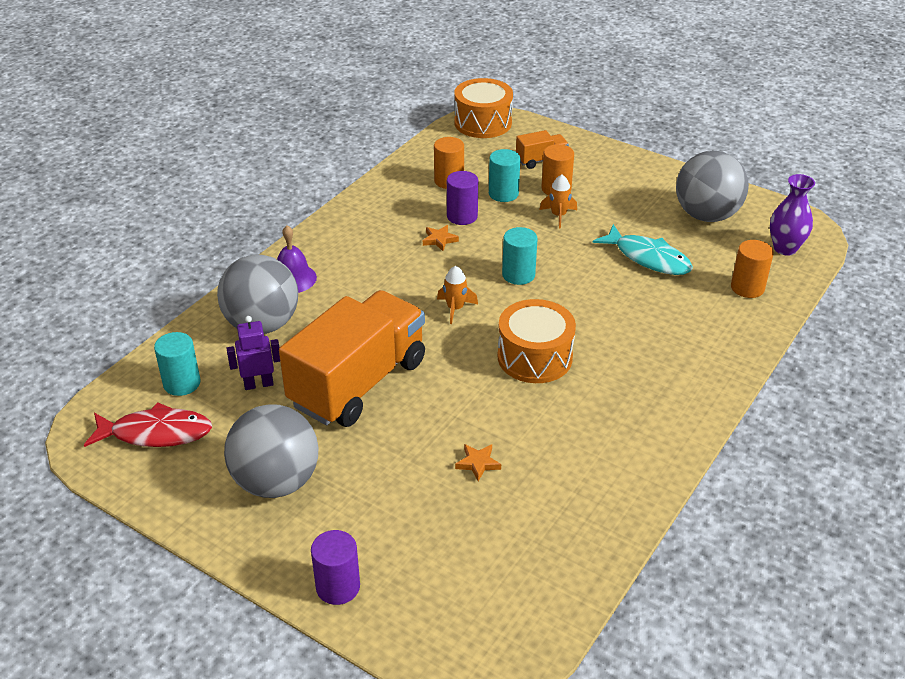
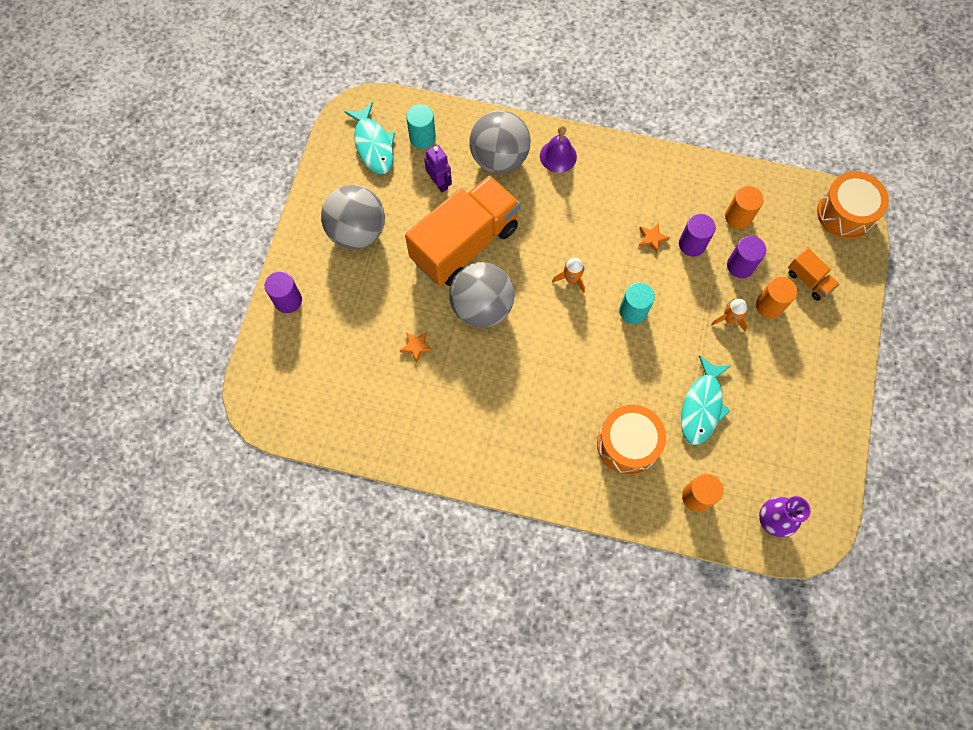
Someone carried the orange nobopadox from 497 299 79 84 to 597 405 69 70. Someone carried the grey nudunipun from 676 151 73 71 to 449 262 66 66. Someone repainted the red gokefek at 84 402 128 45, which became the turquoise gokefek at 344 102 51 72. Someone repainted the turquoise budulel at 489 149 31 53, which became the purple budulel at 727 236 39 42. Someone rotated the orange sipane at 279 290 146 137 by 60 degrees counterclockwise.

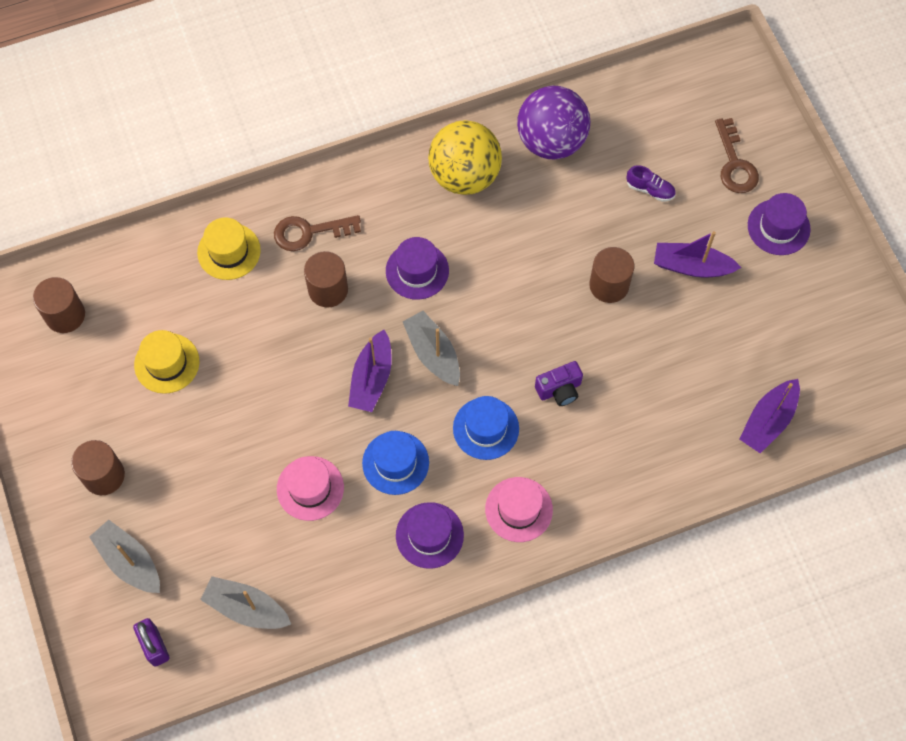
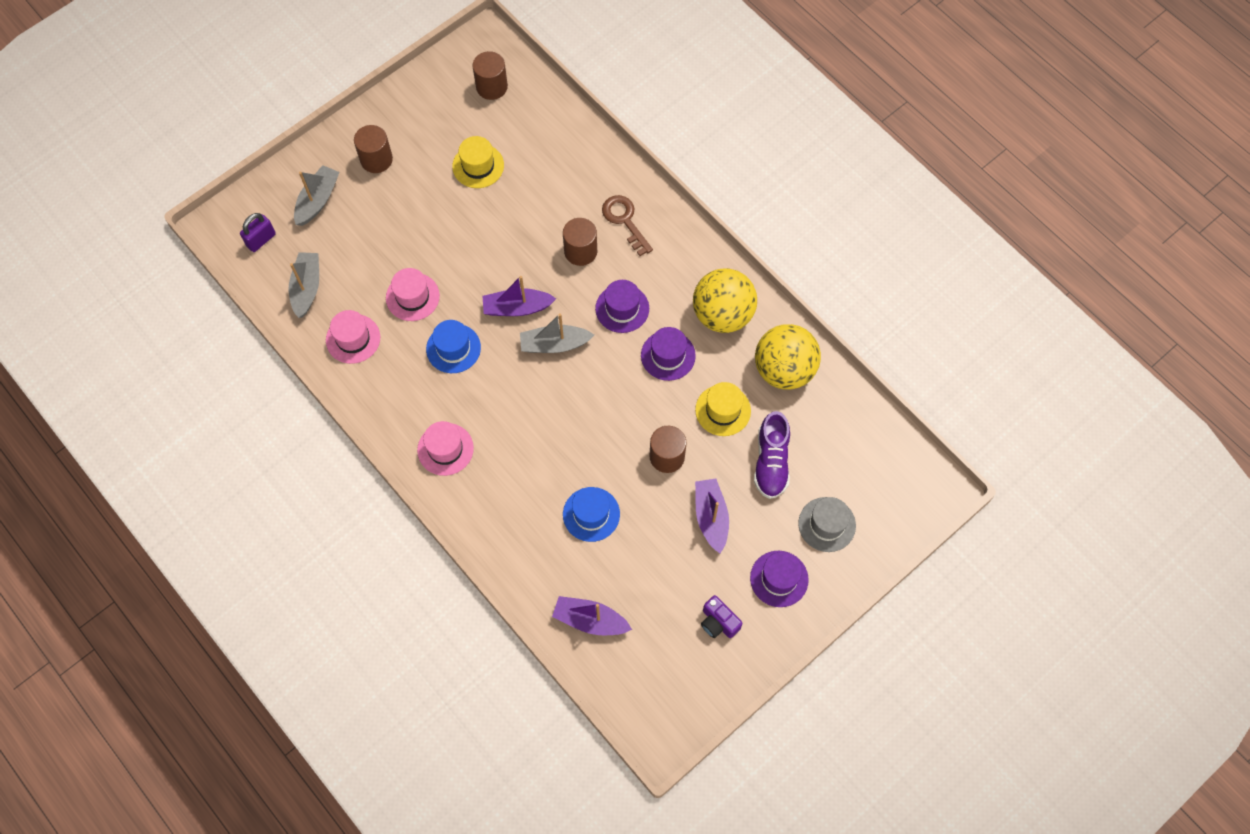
Someone put down the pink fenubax at 326 310 54 54. Someone carried the yellow fenubax from 197 217 64 63 to 695 382 56 54. Someone carried the purple fenubax from 396 502 68 67 to 641 327 55 54. Someone carried the blue fenubax from 453 396 66 64 to 563 487 57 55. Someone carried the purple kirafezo from 535 361 48 45 to 701 595 41 43. Someone swapped the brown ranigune at 715 118 44 75 for the grey fenubax at 798 497 58 55. Someone repainted the purple nudunipun at 517 85 73 74, which became the yellow nudunipun at 755 324 66 66. Someone rotated the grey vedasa at 403 311 57 75 by 135 degrees counterclockwise. Someone scaled the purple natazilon at 627 165 49 37 by 1.77.

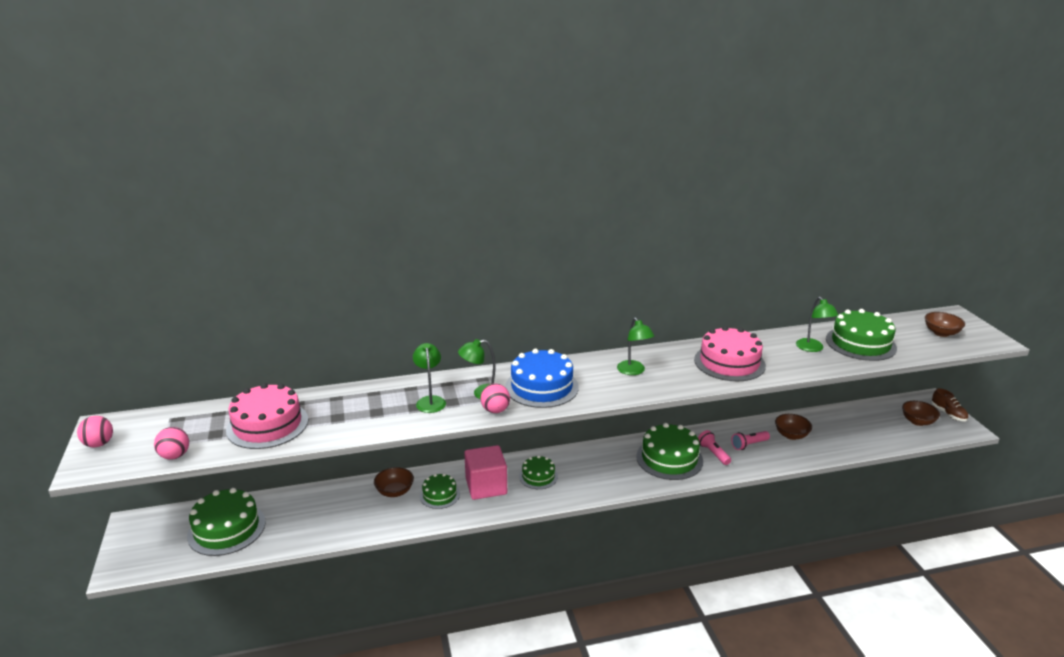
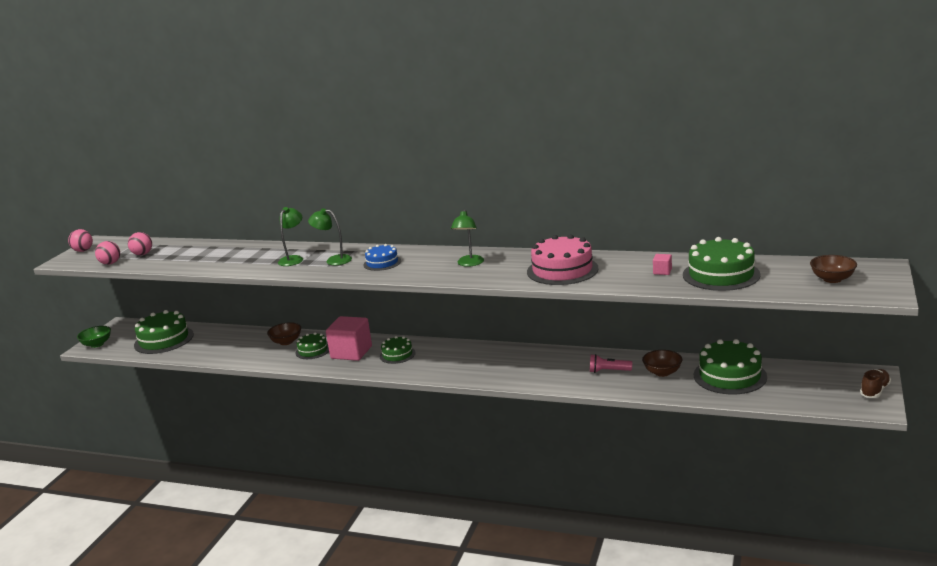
Someone took away the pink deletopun at 226 383 82 66. Someone took away the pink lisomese at 698 430 33 35. Someone took away the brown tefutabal at 902 401 38 25. Someone put down the green tefutabal at 77 326 34 22. Someone carried the pink nudunipun from 480 384 30 29 to 128 232 24 23. Someone carried the green deletopun from 636 423 67 57 to 694 339 73 55. Someone swapped the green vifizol at 796 297 43 55 for the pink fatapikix at 653 254 19 21. Someone rotated the brown natazilon at 931 388 37 33 by 150 degrees counterclockwise. Someone scaled the blue deletopun at 505 349 74 59 by 0.57.

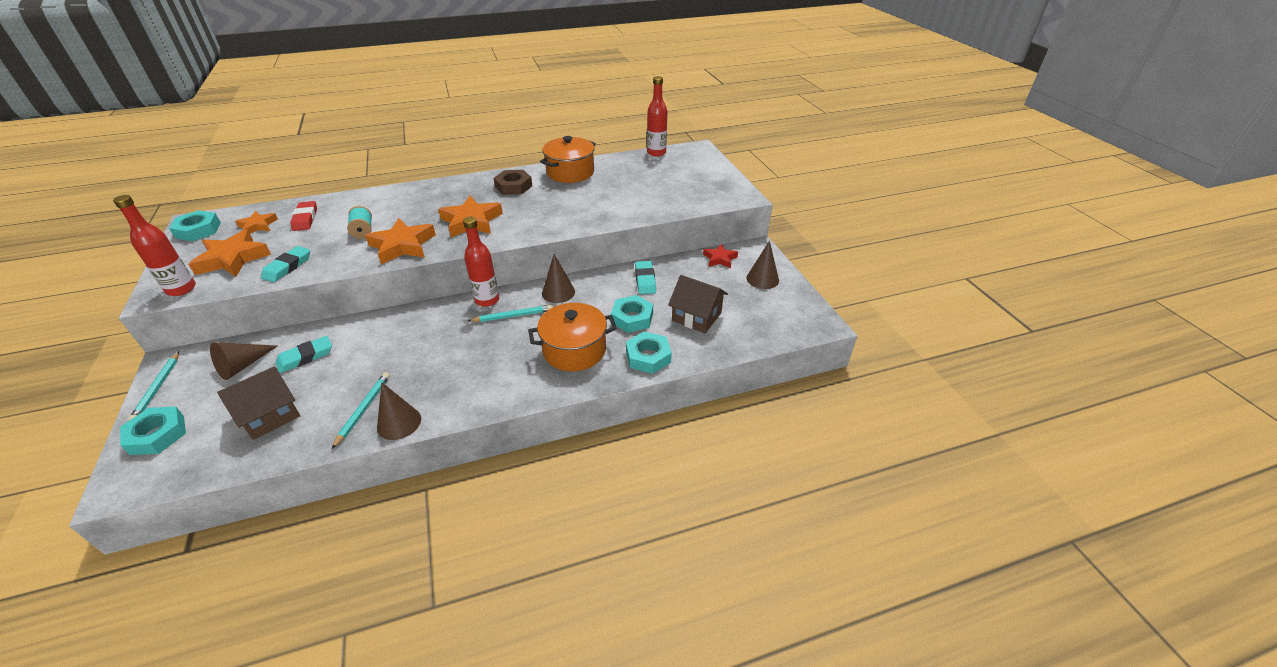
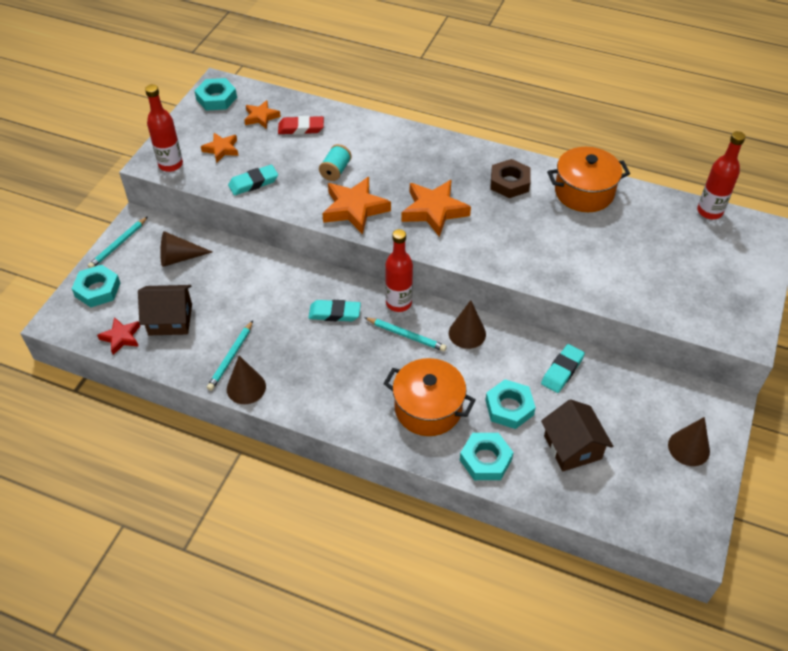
Someone carried the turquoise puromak from 275 336 57 37 to 308 300 53 21. Someone carried the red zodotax from 703 244 35 24 to 97 317 43 38. Someone rotated the red puromak at 290 201 27 30 by 60 degrees clockwise. Someone rotated the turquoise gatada at 332 372 58 77 by 150 degrees clockwise. Someone scaled the orange zodotax at 188 229 83 48 by 0.58.

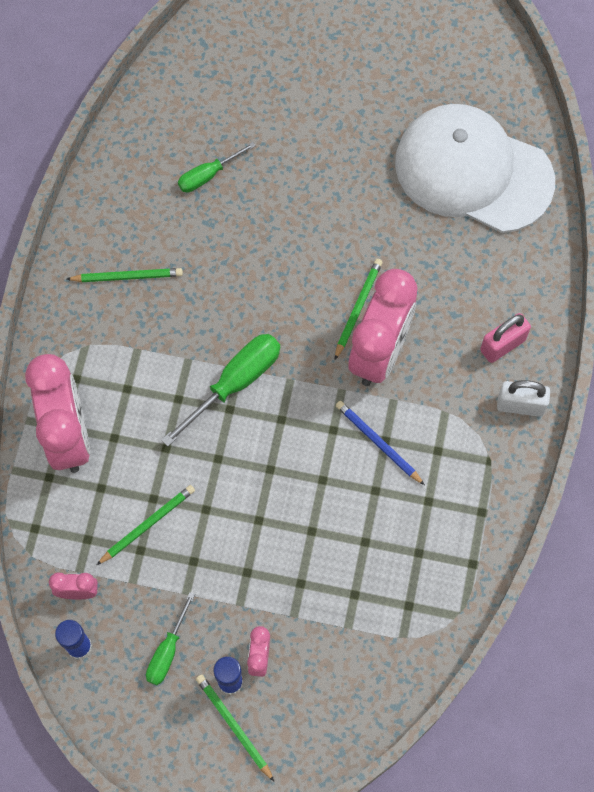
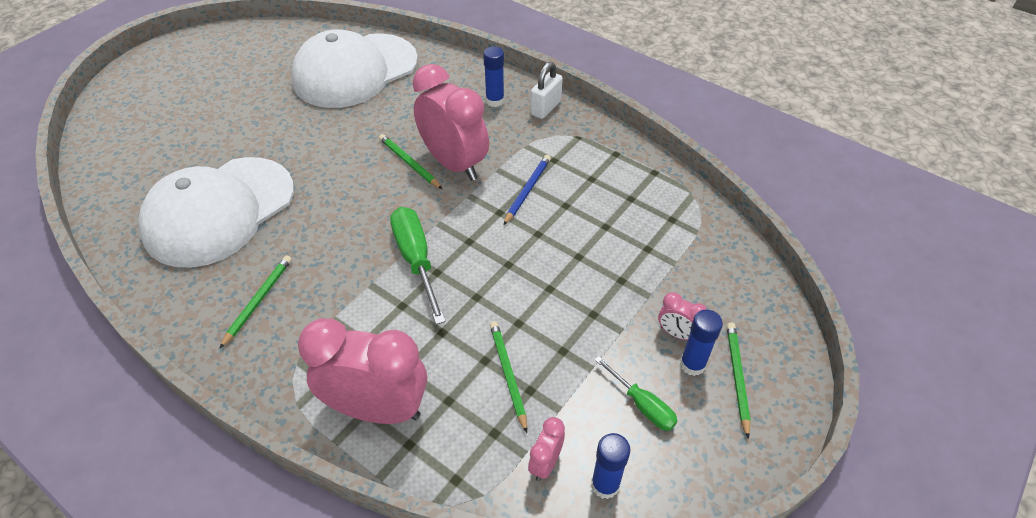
Someone swapped the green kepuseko at 178 142 78 50 for the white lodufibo at 138 157 156 111. Someone swapped the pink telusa at 480 313 51 50 for the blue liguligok at 483 47 21 60. Someone rotated the green gatada at 196 674 78 107 by 105 degrees clockwise. Someone rotated the blue gatada at 336 401 89 84 by 135 degrees clockwise.

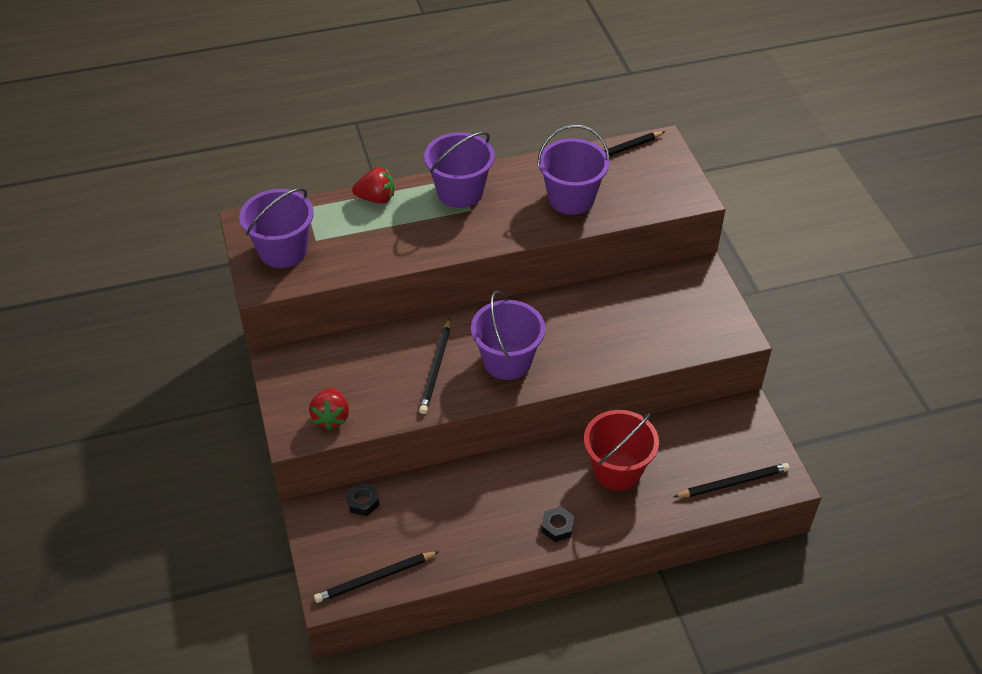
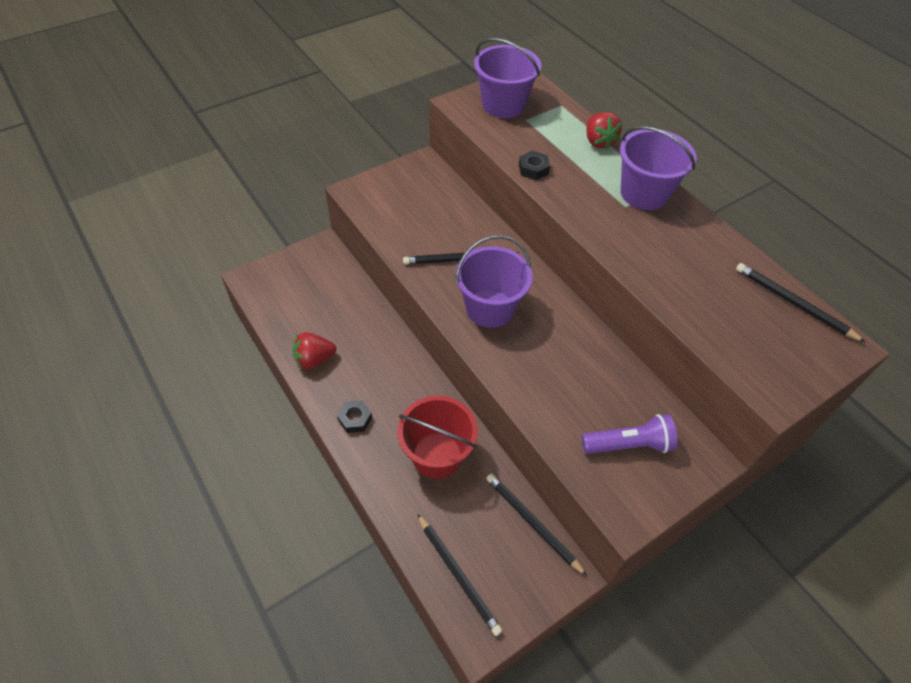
Someone took away the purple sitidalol at 537 125 73 89. Someone put down the purple lisomese at 582 414 96 40. Someone carried the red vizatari from 309 388 40 42 to 293 332 43 37. Someone carried the black gatada from 314 551 125 52 to 486 473 101 103. Someone carried the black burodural from 346 482 34 34 to 519 151 31 29.

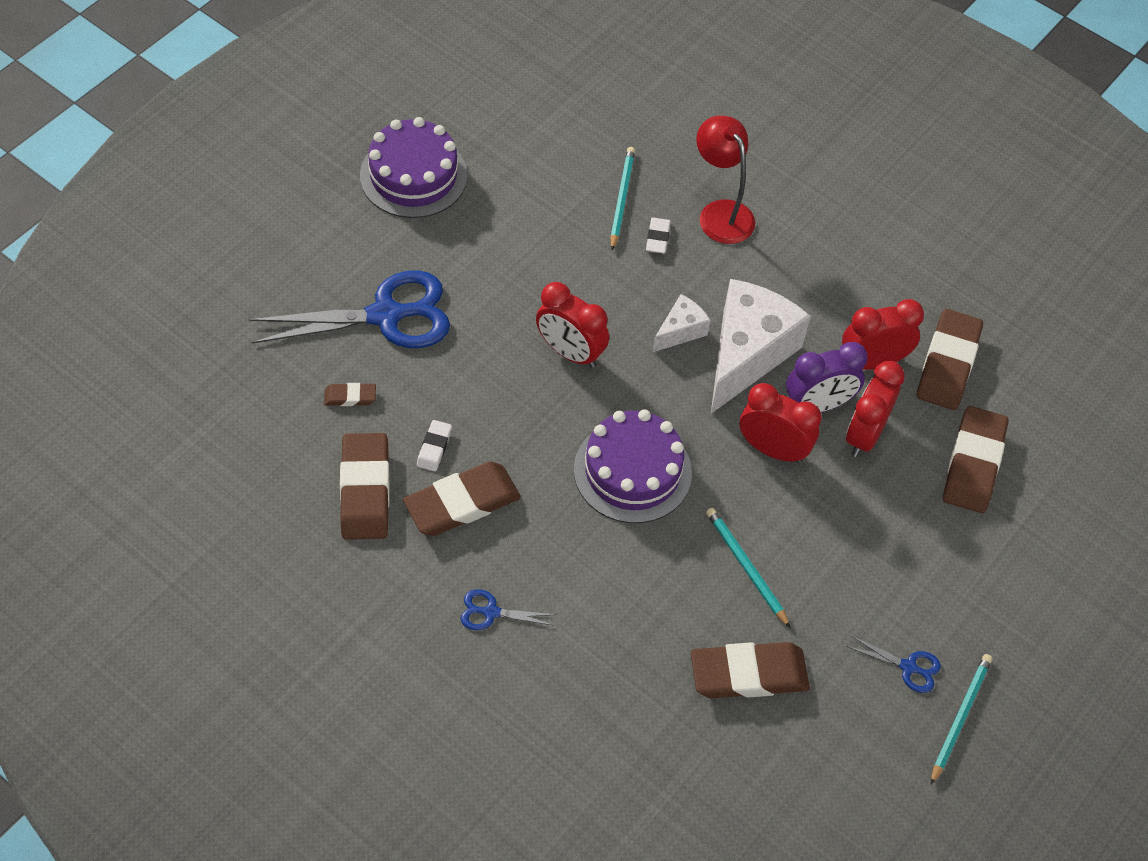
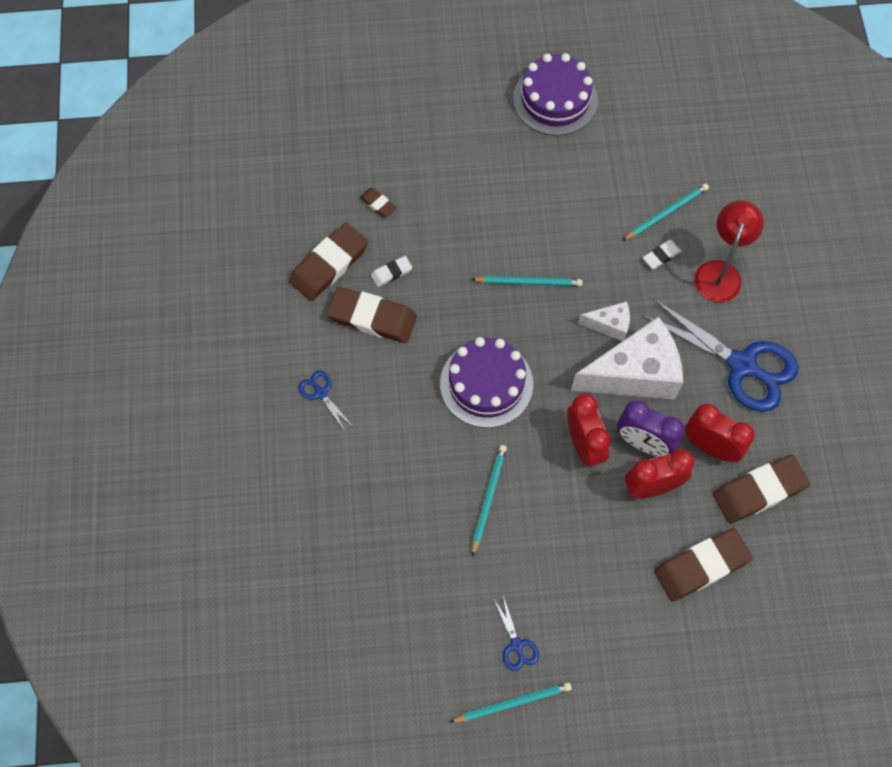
Someone took away the brown puromak at 691 642 119 56. Someone carried the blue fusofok from 248 270 202 78 to 642 299 156 113. Someone swapped the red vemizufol at 536 282 73 86 for the turquoise gatada at 471 276 112 10.

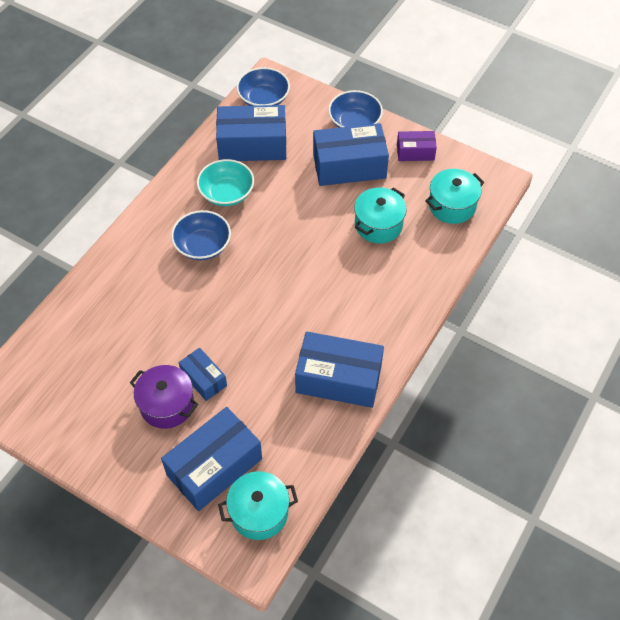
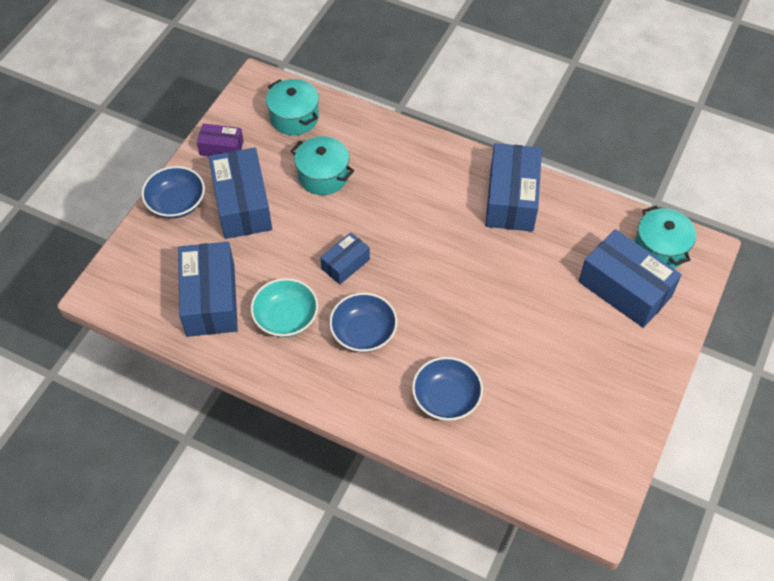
Someone took away the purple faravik at 130 365 68 64. Someone carried the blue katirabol from 179 348 48 53 to 320 232 50 53. Someone carried the blue tefutabal from 236 67 54 39 to 412 357 71 64. Someone rotated the purple katirabol at 397 131 40 30 by 75 degrees counterclockwise.

